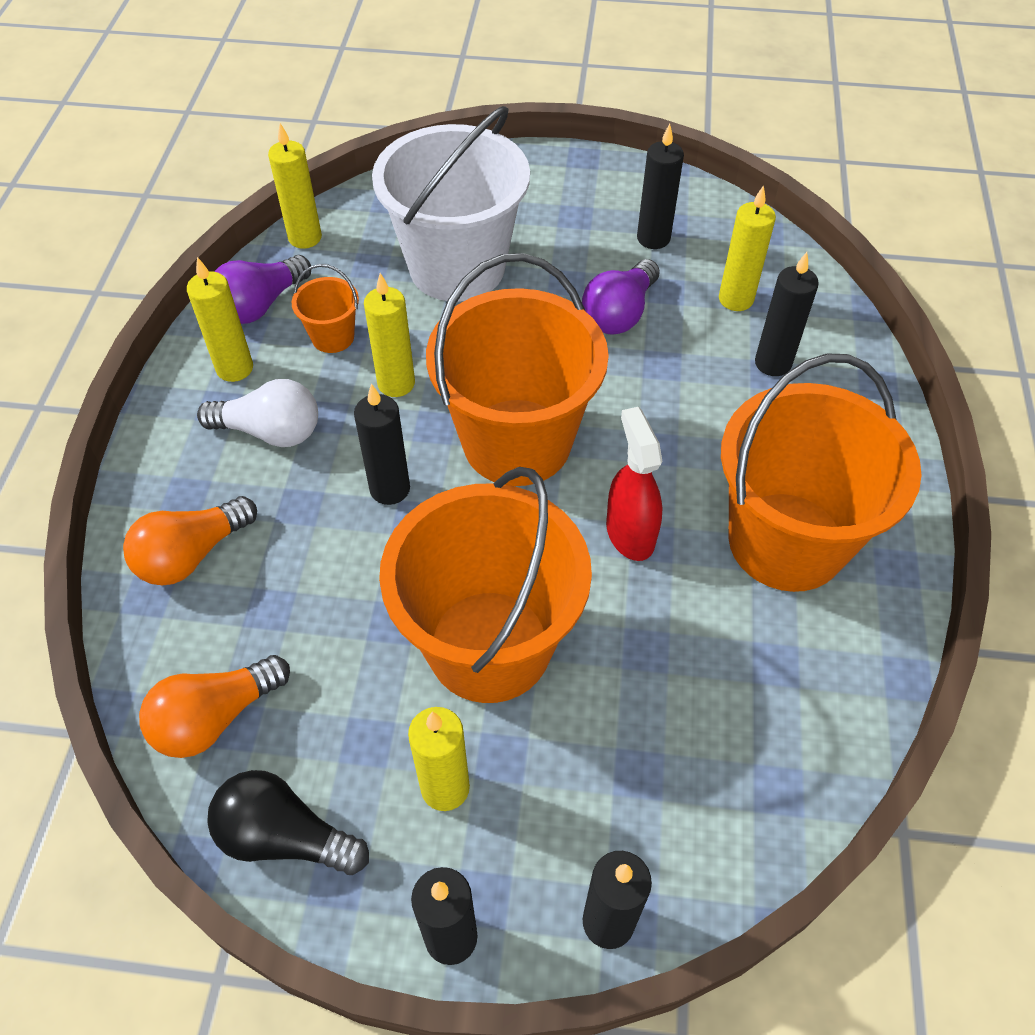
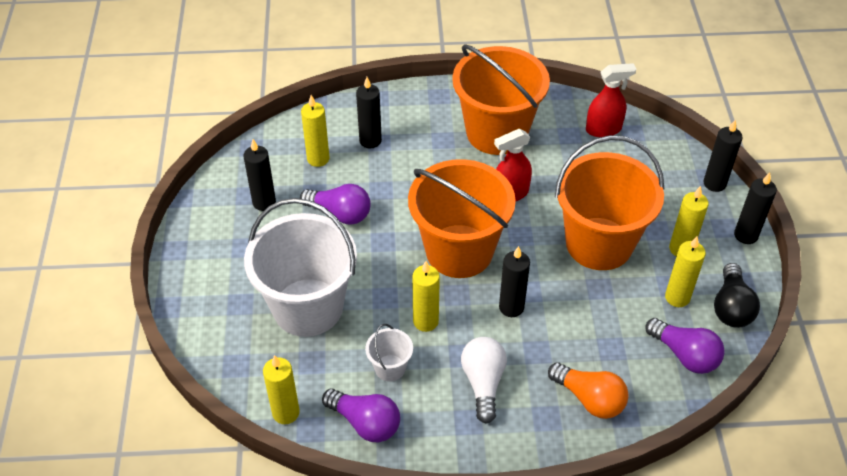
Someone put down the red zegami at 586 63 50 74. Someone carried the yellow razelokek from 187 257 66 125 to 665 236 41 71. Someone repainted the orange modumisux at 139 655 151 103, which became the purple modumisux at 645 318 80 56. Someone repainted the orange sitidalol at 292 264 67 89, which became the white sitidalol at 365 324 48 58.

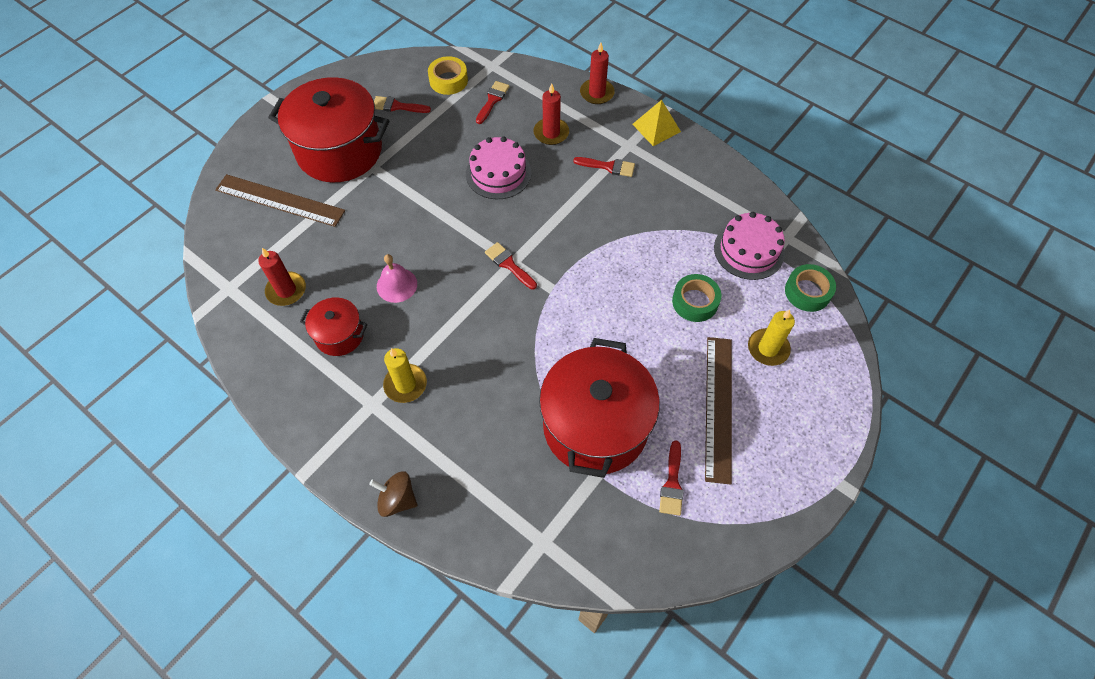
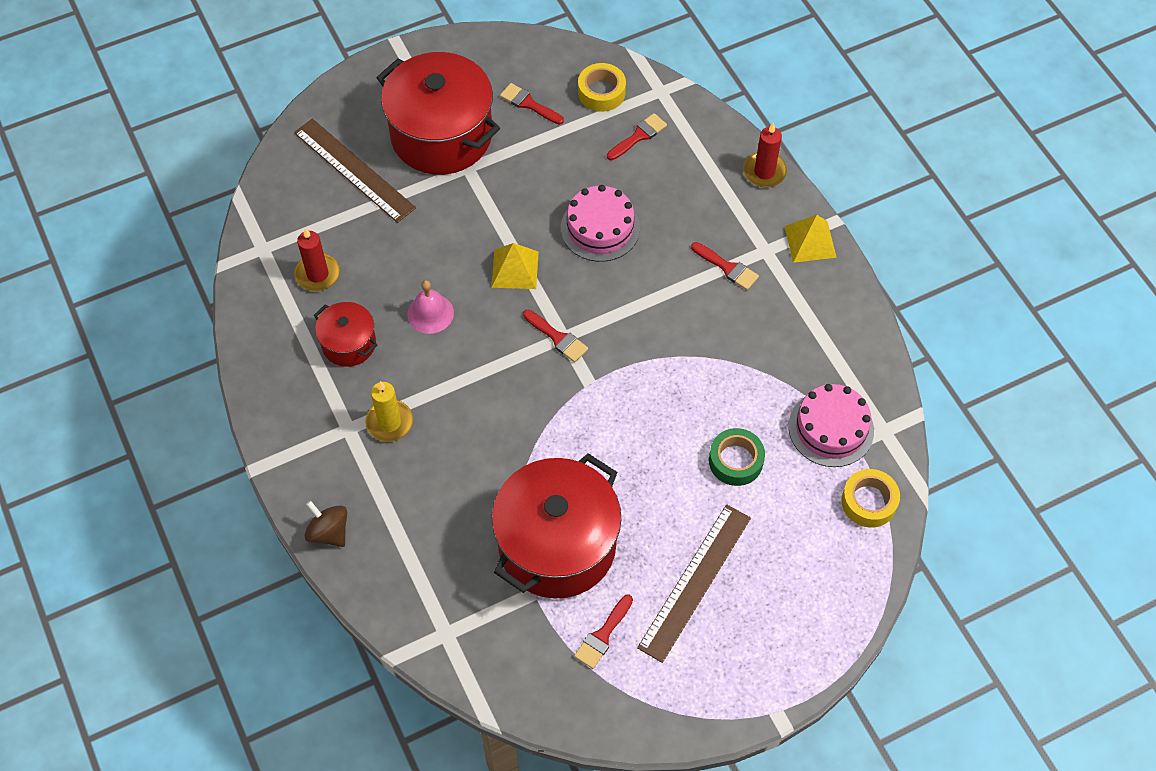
Someone took away the red razelokek at 534 83 35 62. Someone took away the yellow razelokek at 748 310 47 56. Someone put down the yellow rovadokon at 491 243 48 46. Someone repainted the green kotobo at 785 264 51 48, which became the yellow kotobo at 841 469 59 59. Someone rotated the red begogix at 485 242 52 47 by 150 degrees clockwise.

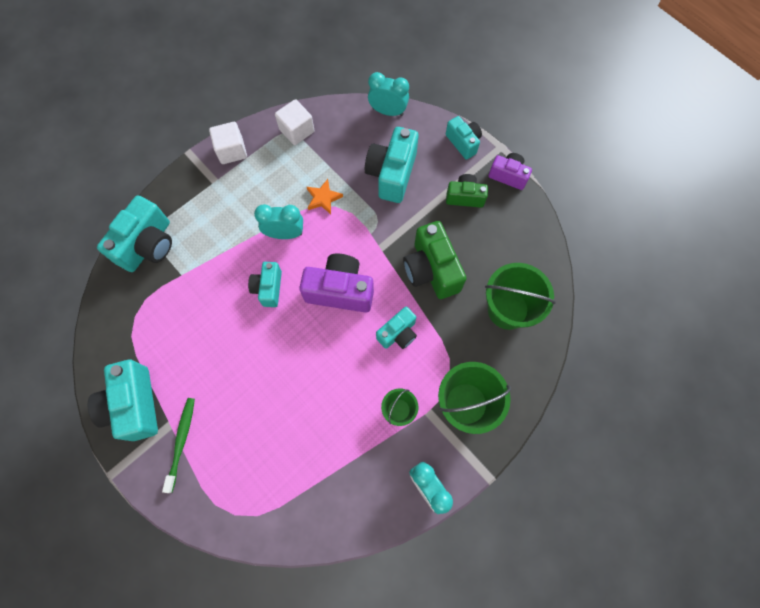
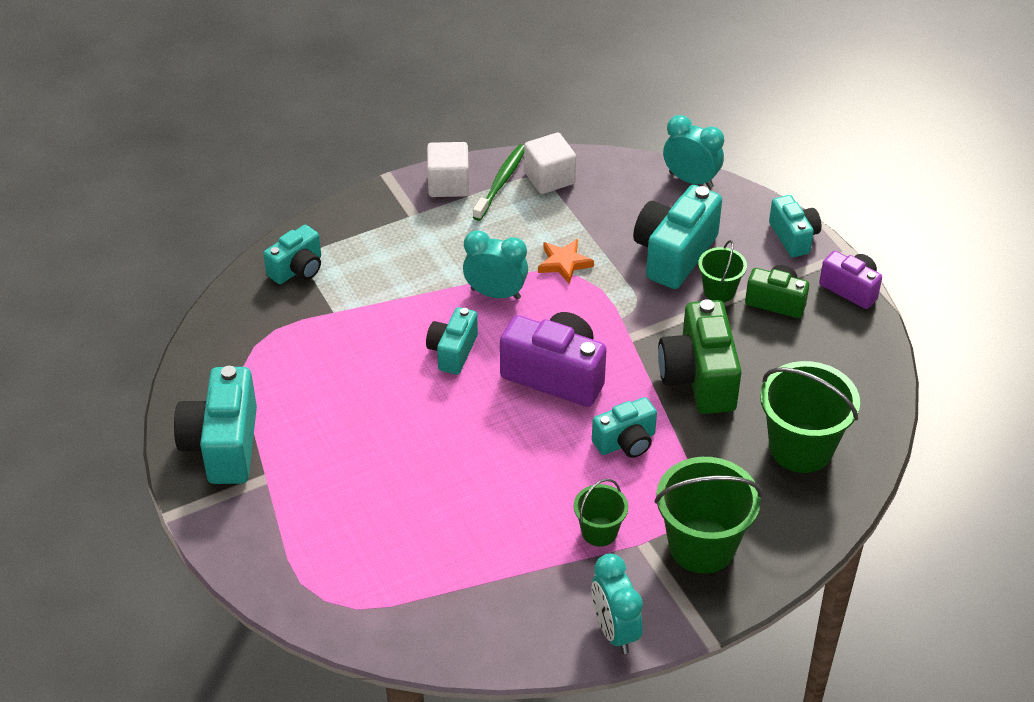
Someone put down the green sitidalol at 698 240 49 62. Someone carried the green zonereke from 162 398 33 95 to 473 144 51 77. Someone scaled the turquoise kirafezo at 97 195 75 77 by 0.60.

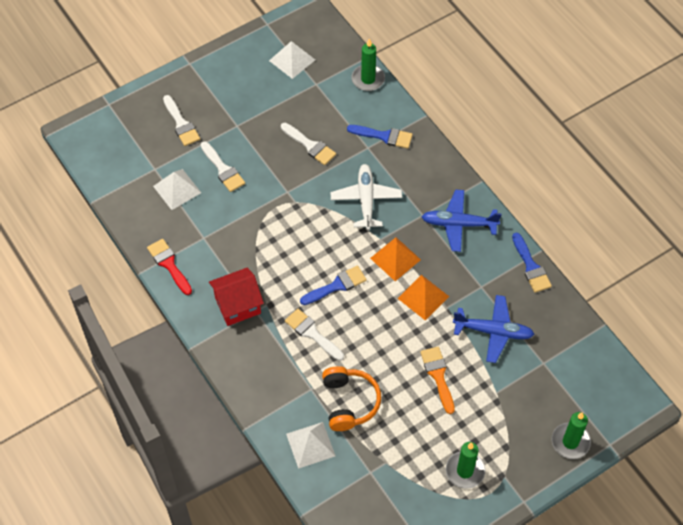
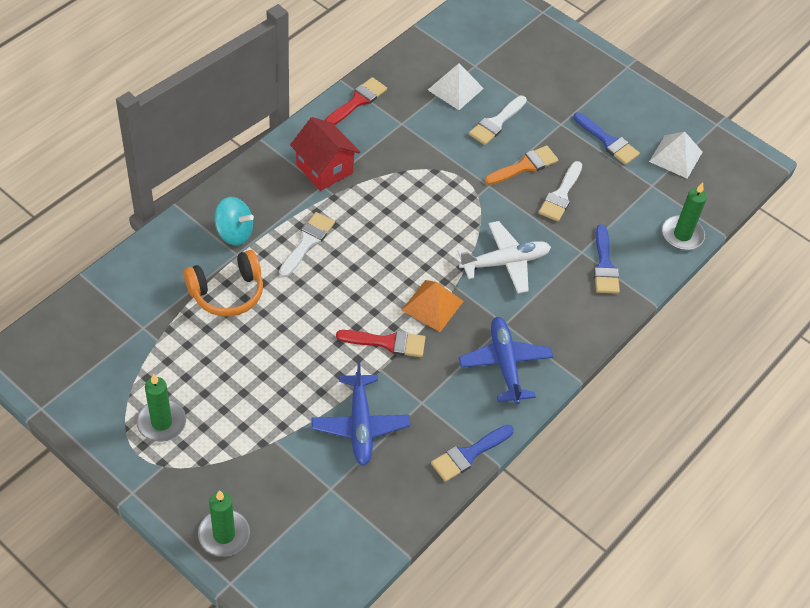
Someone took away the white begogix at 163 95 37 51. Someone took away the white rovadokon at 286 422 49 47. Someone put down the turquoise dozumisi at 214 197 40 49. Someone carried the blue begogix from 300 265 67 40 to 573 112 67 53. Someone carried the orange begogix from 420 346 35 68 to 485 145 73 40. Someone swapped the orange rovadokon at 397 275 52 46 for the red begogix at 336 330 89 27.

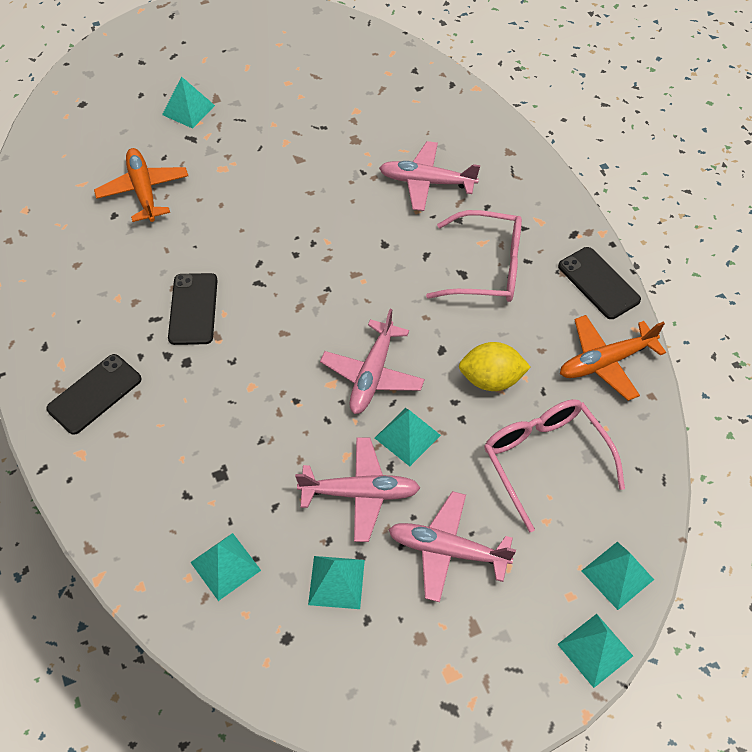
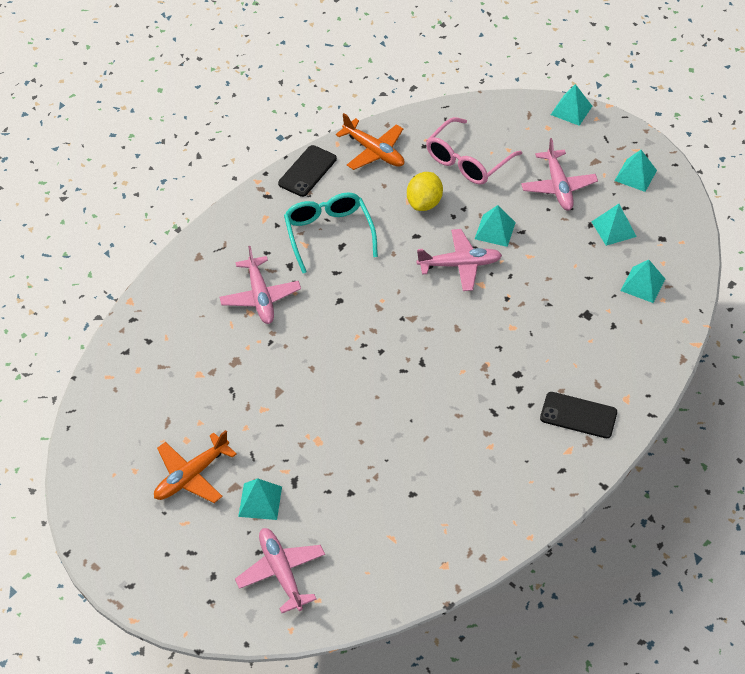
Someone took away the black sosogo at 168 273 50 72. Someone carried the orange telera from 94 148 94 74 to 154 430 83 73. Someone carried the pink telera from 295 437 125 105 to 235 528 90 85. Someone carried the turquoise rovadokon from 582 542 72 68 to 615 150 42 42. Someone repainted the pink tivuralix at 426 210 96 92, which became the turquoise tivuralix at 284 193 94 80. Someone rotated the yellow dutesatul at 459 342 72 49 by 45 degrees clockwise.

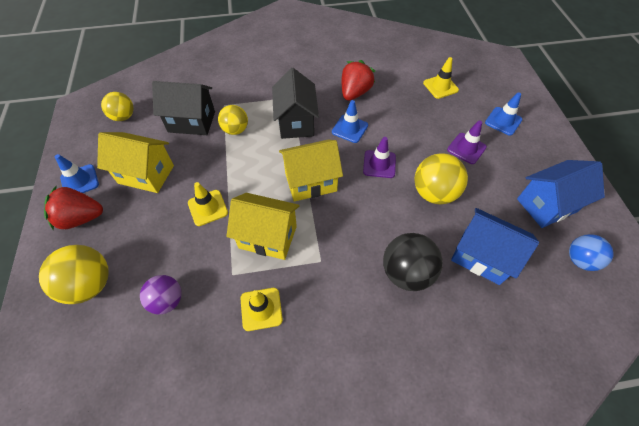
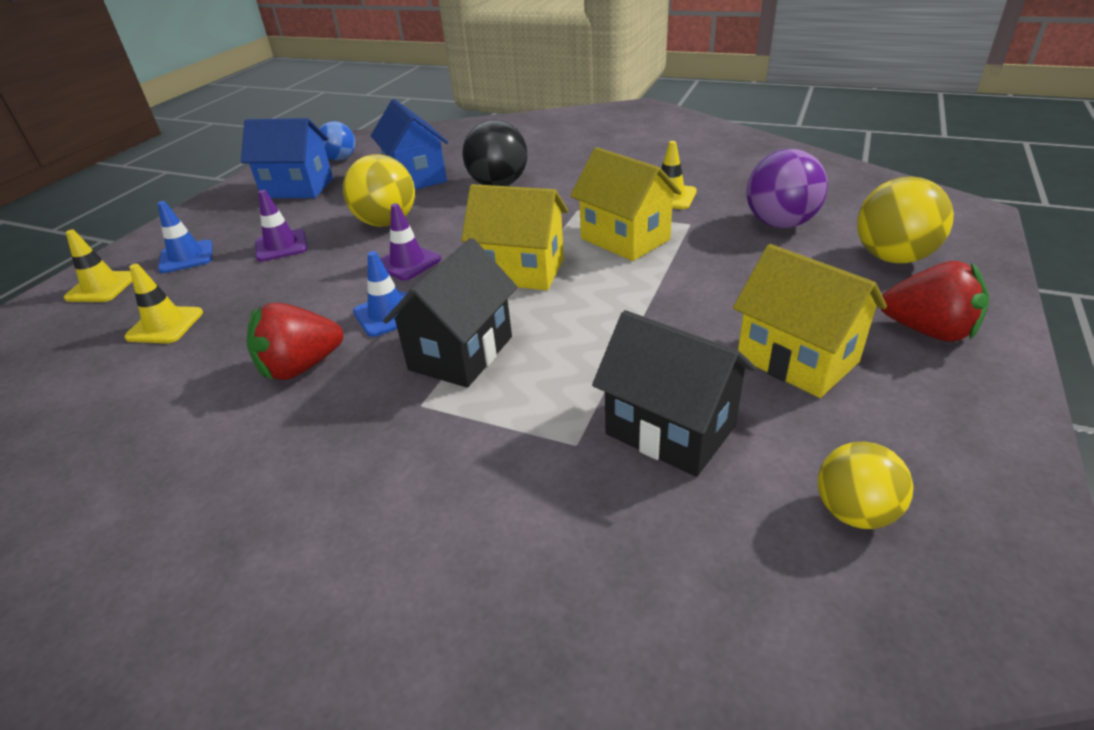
Someone took away the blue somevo at 55 154 44 39. Someone took away the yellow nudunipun at 218 105 30 30. Someone carried the yellow somevo from 188 182 40 44 to 64 229 68 73. Someone scaled the purple nudunipun at 140 275 42 39 by 1.52.

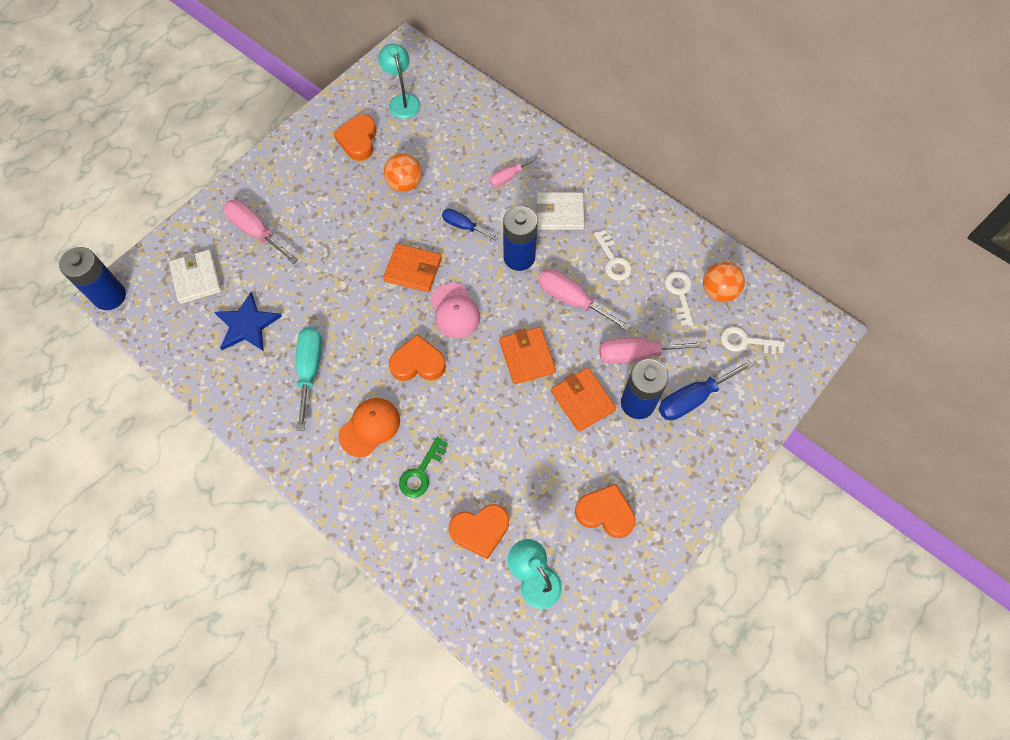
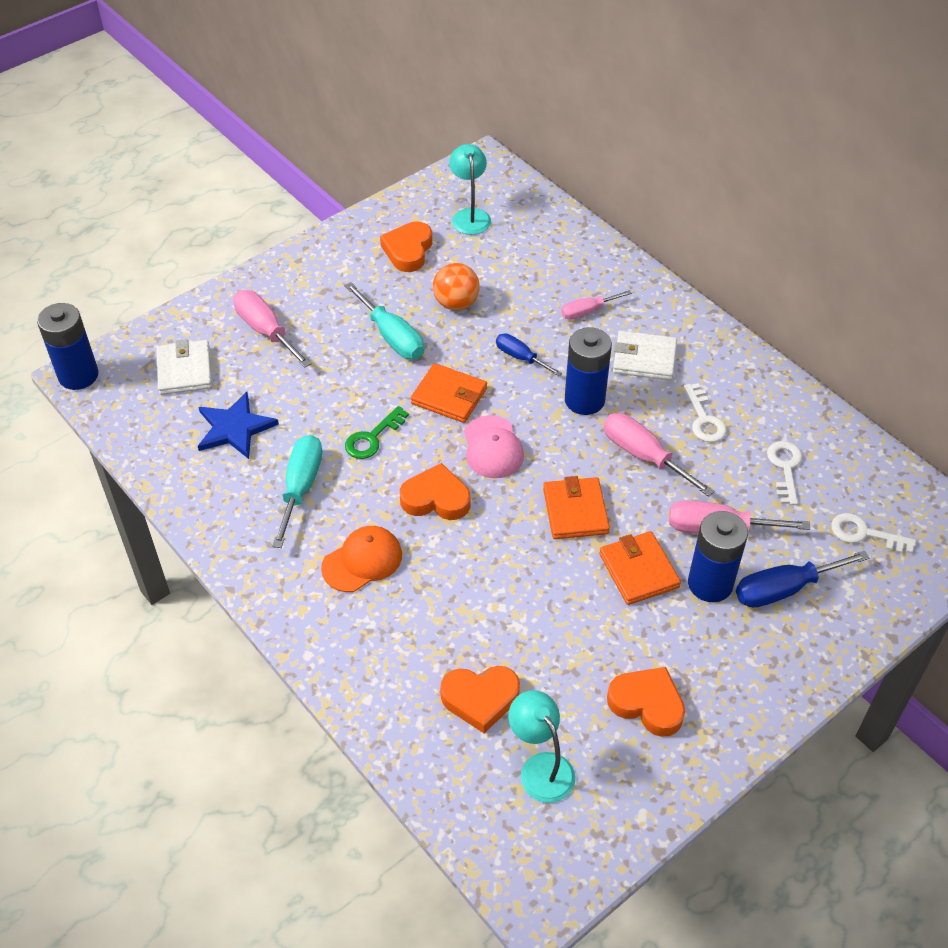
Someone took away the orange nudunipun at 703 262 42 40. Someone put down the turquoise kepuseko at 345 282 79 77. Someone carried the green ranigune from 399 436 49 62 to 345 406 64 53.

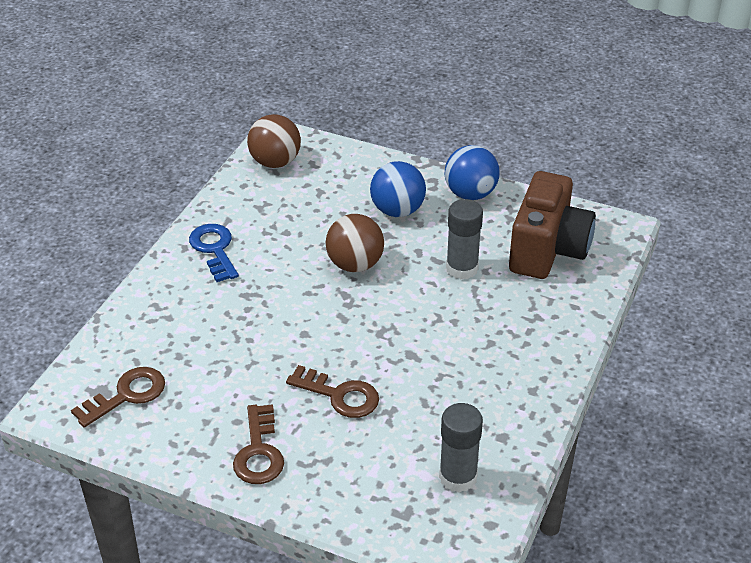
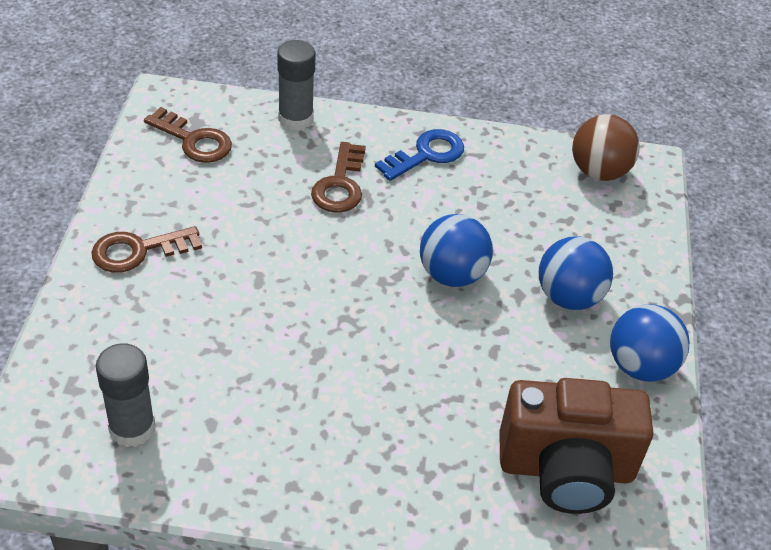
Someone carried the brown ranigune from 286 365 93 53 to 311 142 55 70. Someone carried the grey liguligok from 446 199 37 80 to 277 40 39 91. Someone repainted the brown nudunipun at 326 214 58 58, which became the blue nudunipun at 420 214 73 73.

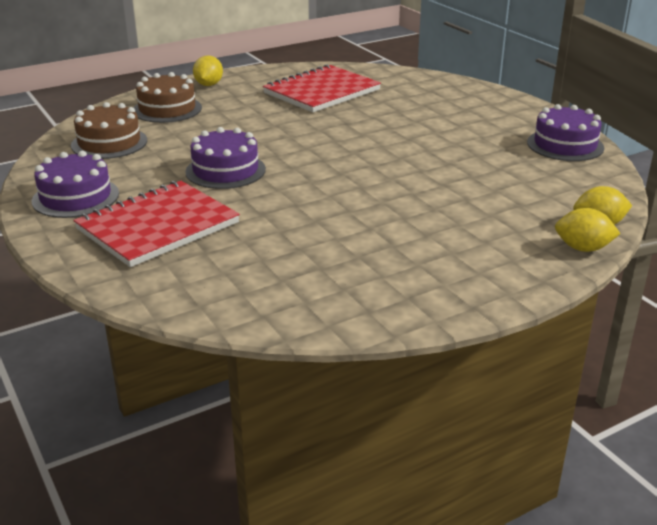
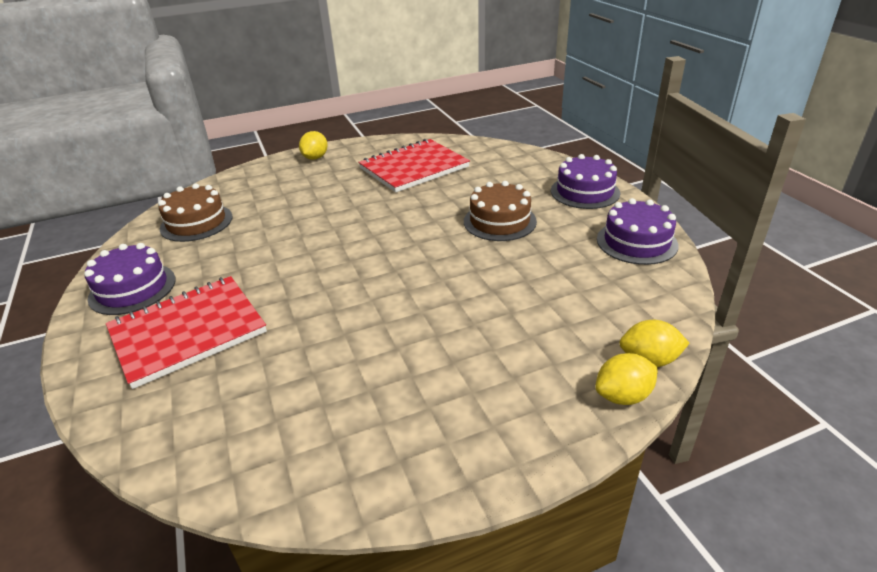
Someone carried the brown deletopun from 134 72 68 51 to 464 181 73 60. Someone carried the purple deletopun from 185 127 81 62 to 551 154 69 55. Someone rotated the yellow dutesatul at 555 208 66 44 by 45 degrees counterclockwise.

